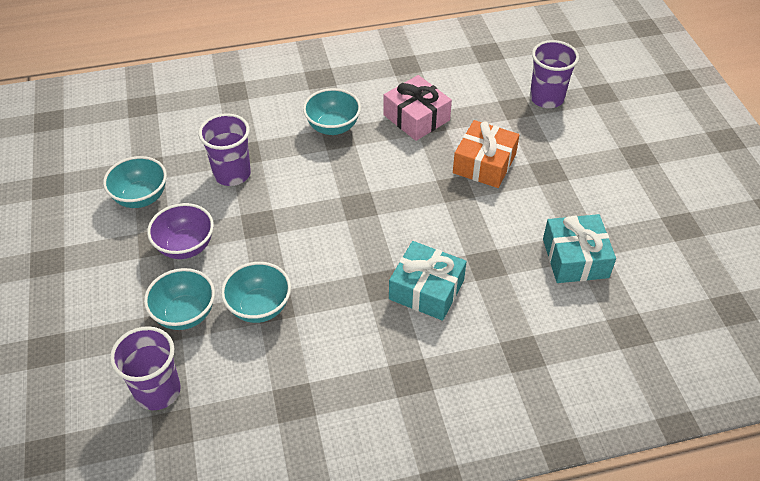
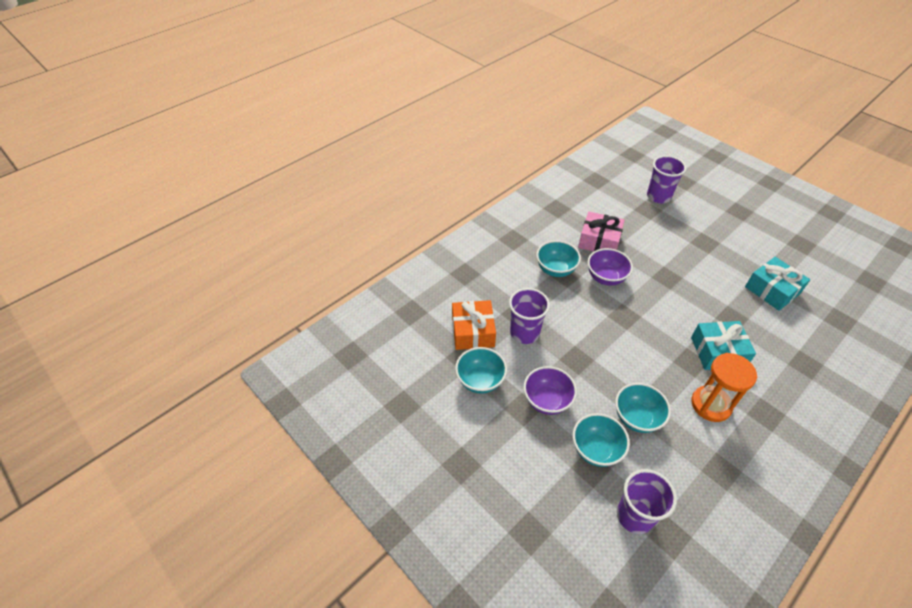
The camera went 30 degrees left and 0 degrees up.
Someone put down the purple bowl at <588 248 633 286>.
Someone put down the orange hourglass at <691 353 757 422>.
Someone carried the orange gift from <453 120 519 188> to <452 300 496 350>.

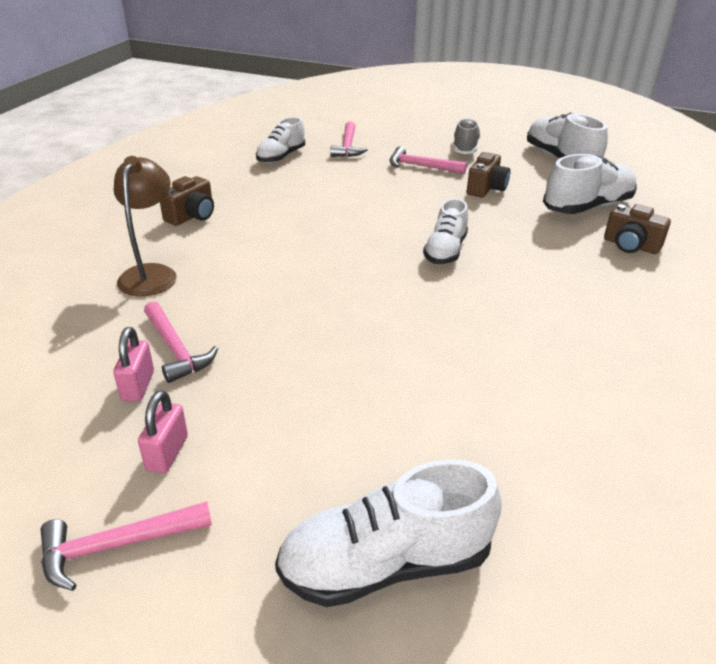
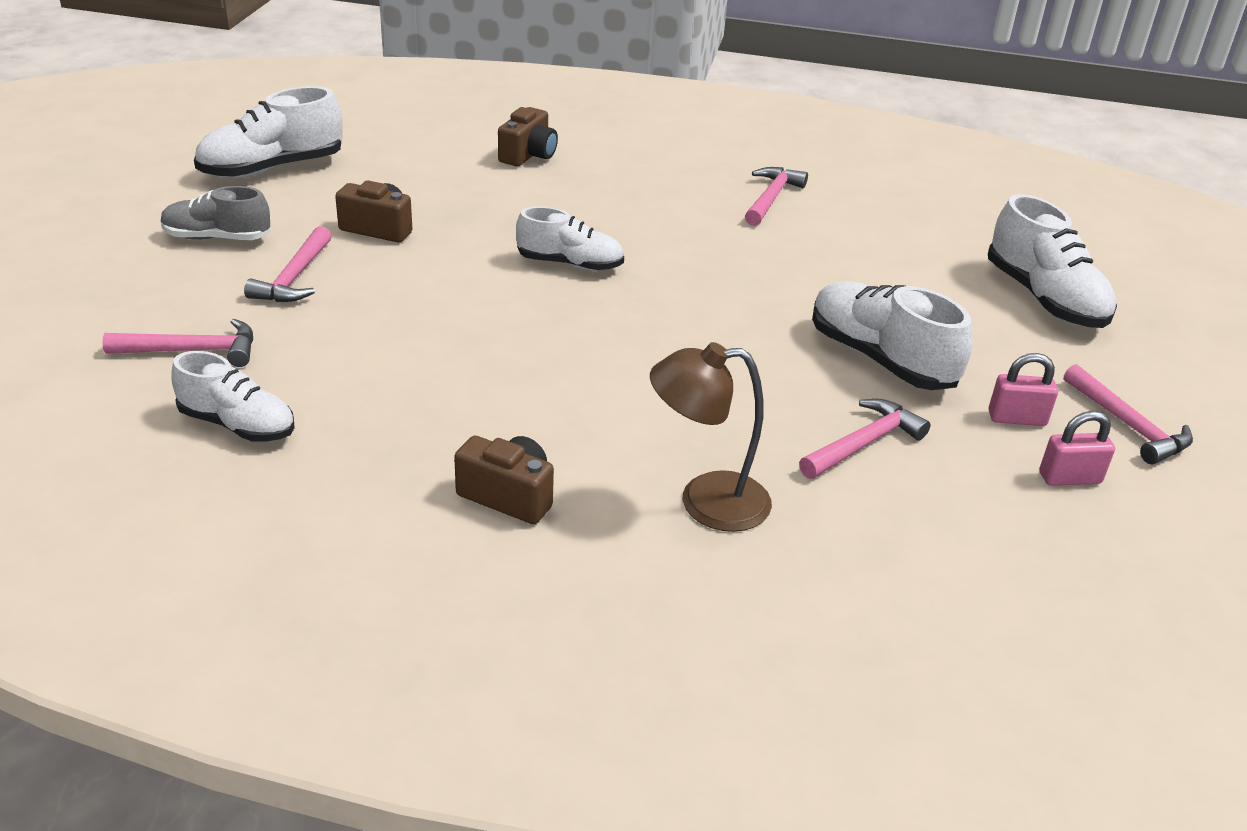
The camera went 100 degrees left and 0 degrees up.
Someone put down the pink hammer at <745 167 808 226>.
Someone carried the pink padlock from <113 327 154 401> to <1039 411 1115 486>.
Someone carried the white shoe from <543 154 637 214> to <812 281 973 390>.

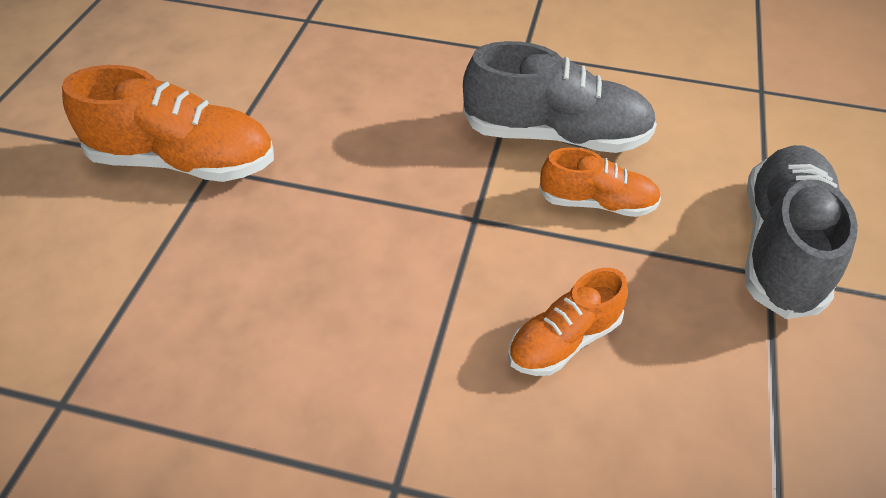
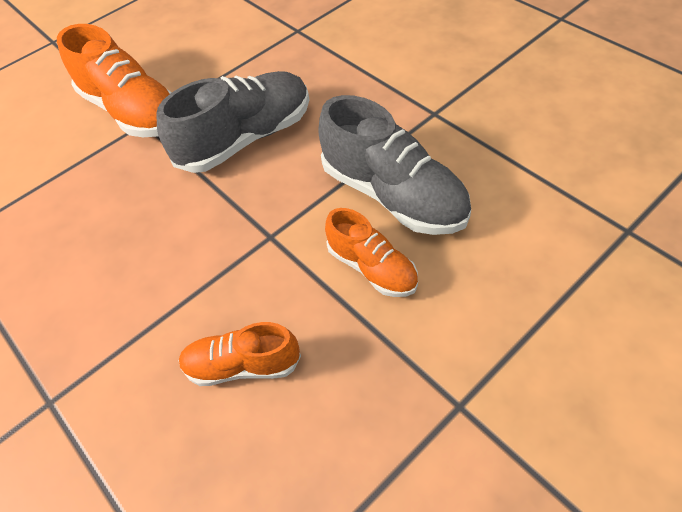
The camera went 40 degrees right and 5 degrees up.
Someone carried the grey shoe from <745 145 858 319> to <156 71 309 173>.

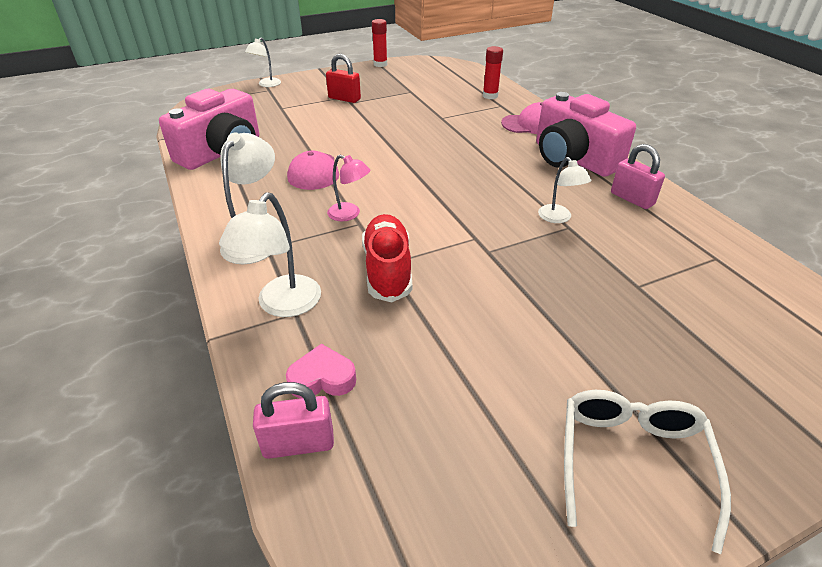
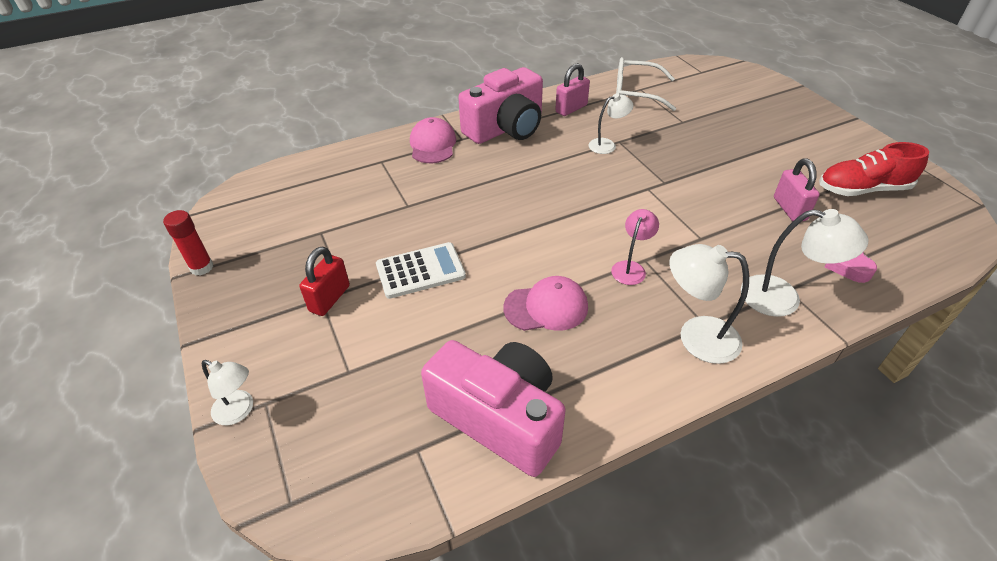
The camera went 90 degrees left and 5 degrees up.
Someone took away the red glue stick at <483 46 503 99>.
Someone put down the white calculator at <376 242 466 299>.
Someone carried the pink padlock from <253 382 334 459> to <774 159 820 221>.
Someone carried the red shoe from <362 214 412 302> to <819 142 929 196>.
Someone carried the white glasses from <564 390 731 554> to <616 57 676 111>.

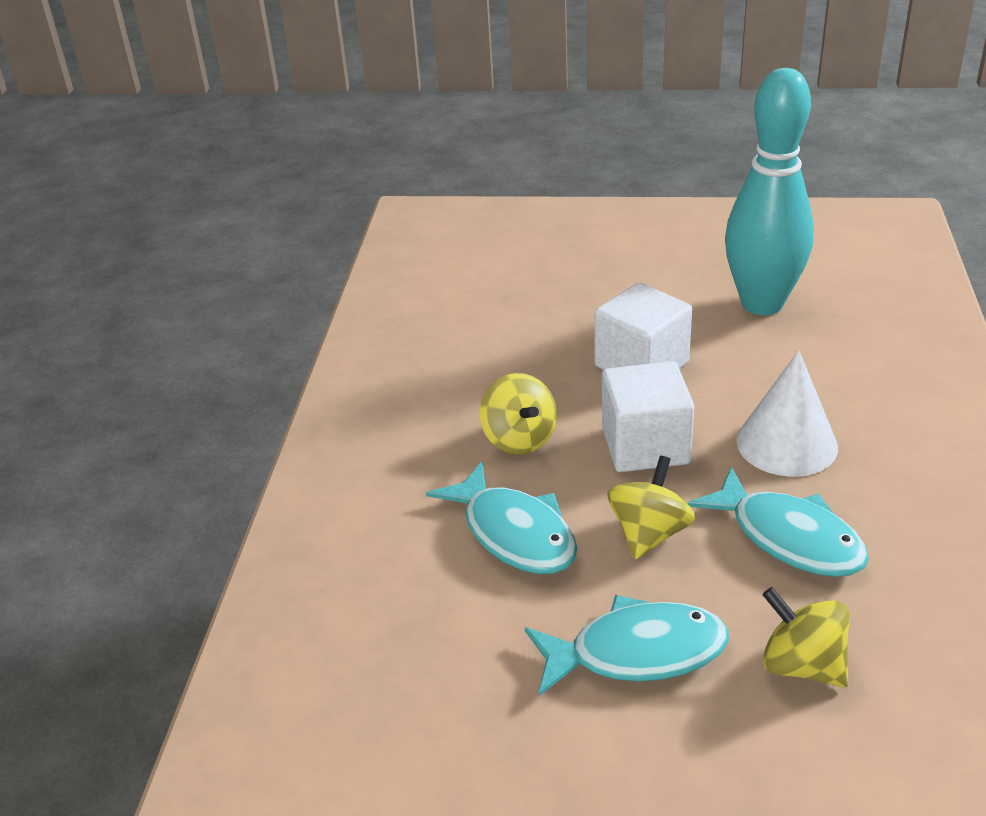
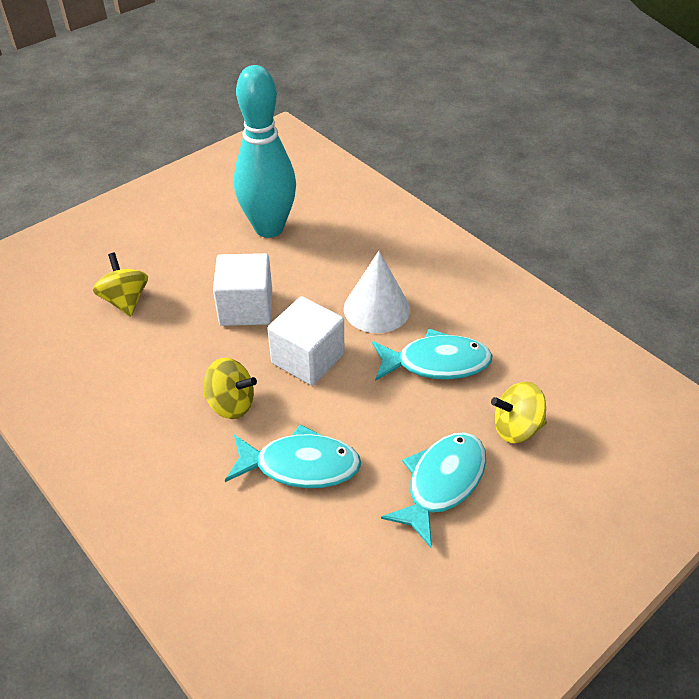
The camera went 50 degrees left and 10 degrees up.
Someone carried the yellow spinning top from <607 456 695 560> to <93 253 148 316>.

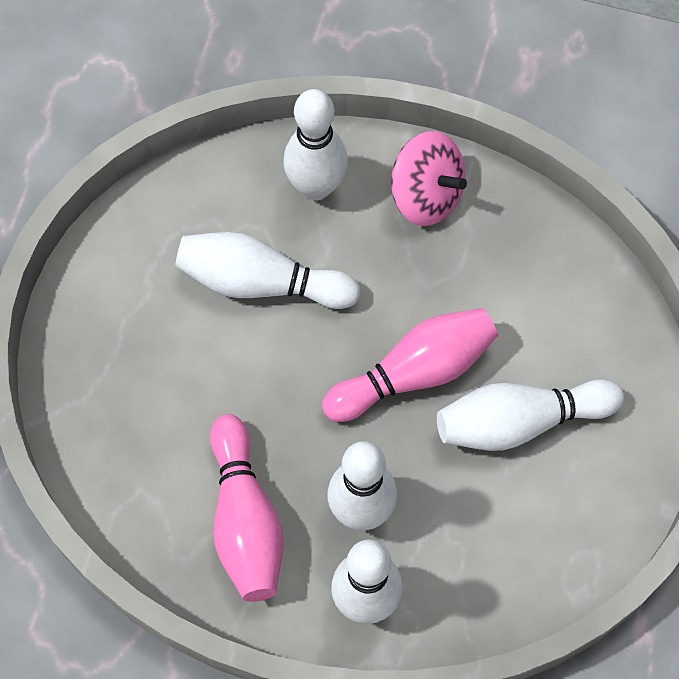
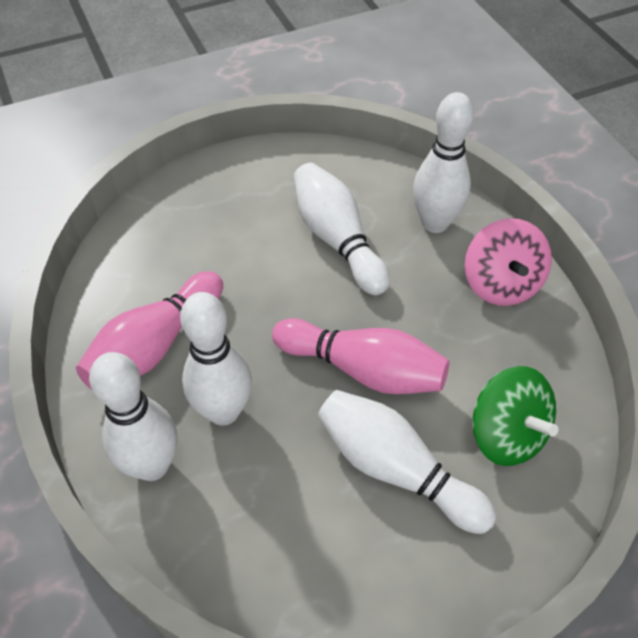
The camera went 50 degrees right and 15 degrees down.
Someone put down the green spinning top at <472 366 558 466>.

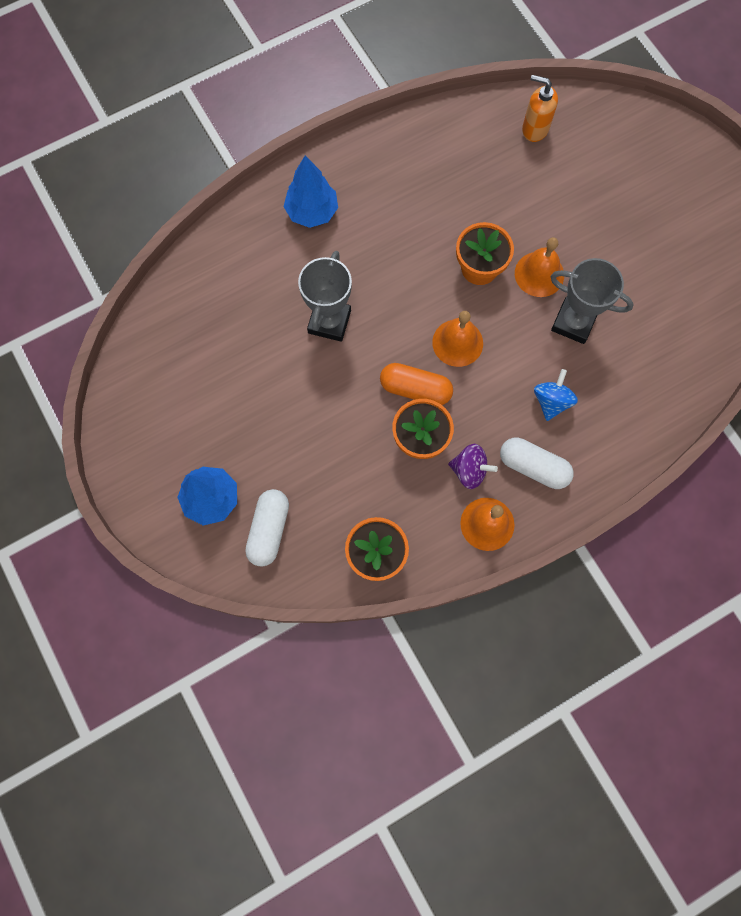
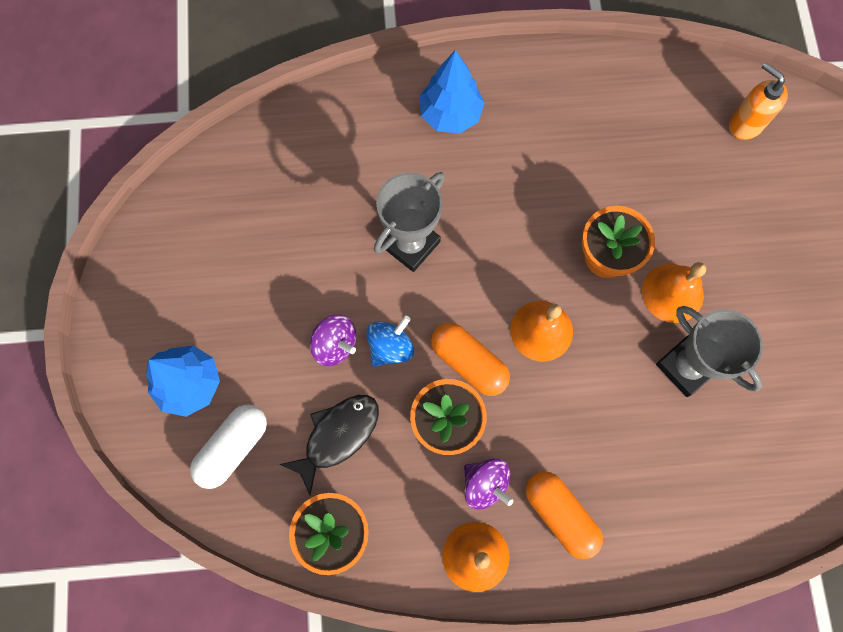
The camera went 25 degrees right and 0 degrees up.
Someone put down the black fish at <279 395 379 495>.
Someone put down the purple spinning top at <310 315 356 366>.
Someone carried the blue spinning top from <534 369 578 421> to <366 316 414 367>.
Someone repainted the white capsule at <500 438 574 489>, which became the orange capsule at <526 471 603 559>.

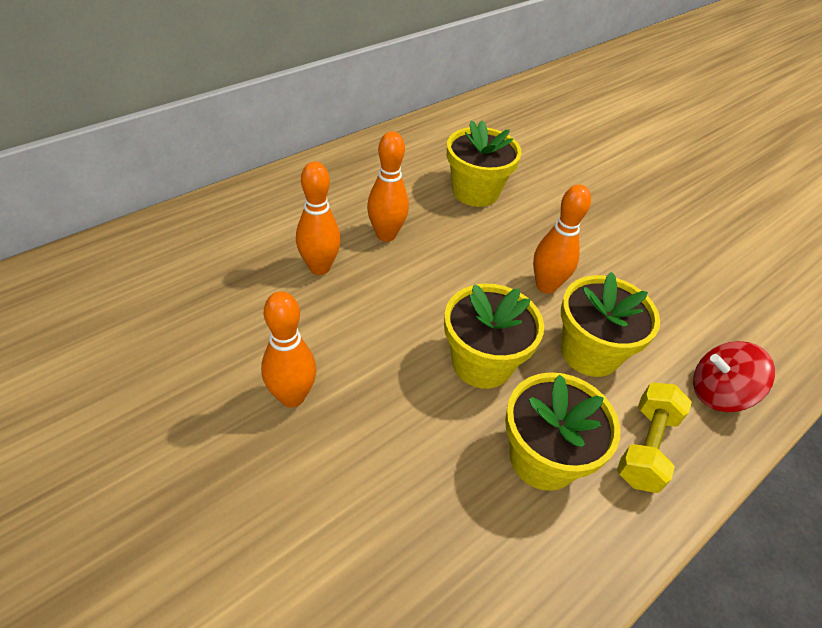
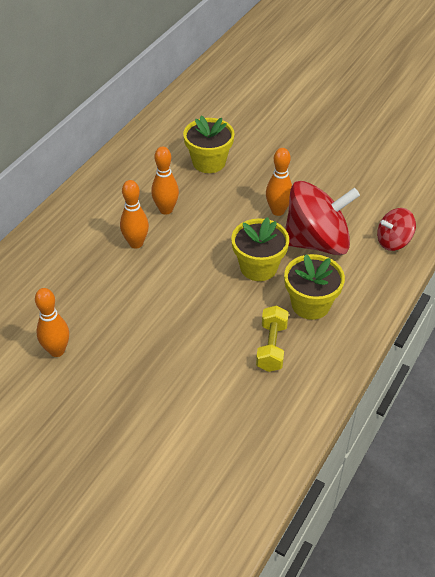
The camera went 15 degrees left and 0 degrees up.
Someone carried the orange bowling pin from <261 291 316 407> to <35 288 69 357>.
Someone carried the yellow dumbbell from <617 383 692 493> to <256 305 289 372>.
Someone swapped the yellow flower pot at <561 272 660 377> for the red spinning top at <285 181 360 255>.

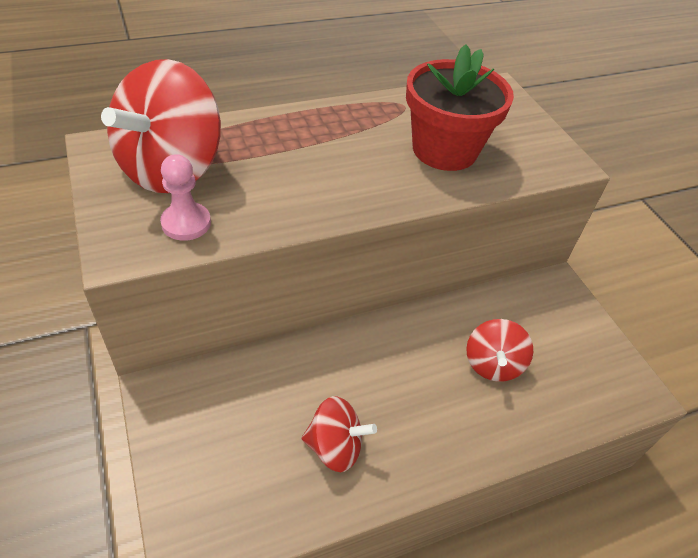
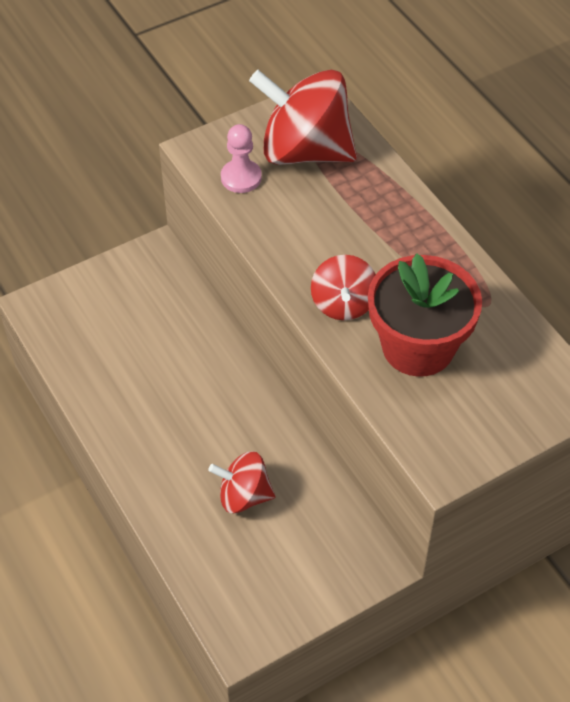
The camera went 85 degrees right and 5 degrees up.
Someone carried the red spinning top from <302 396 377 472> to <311 255 376 320>.

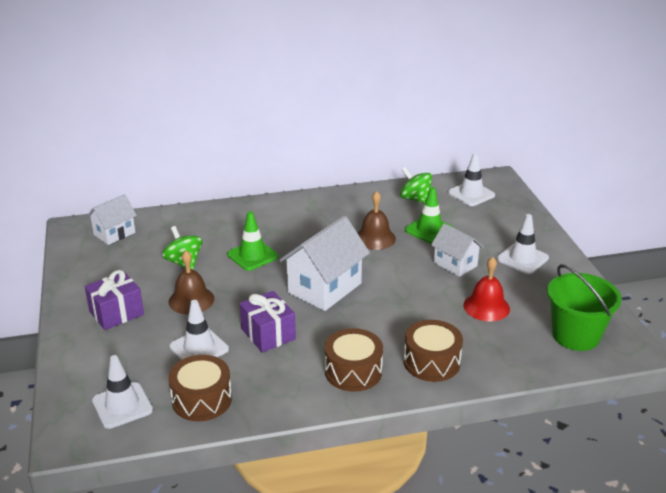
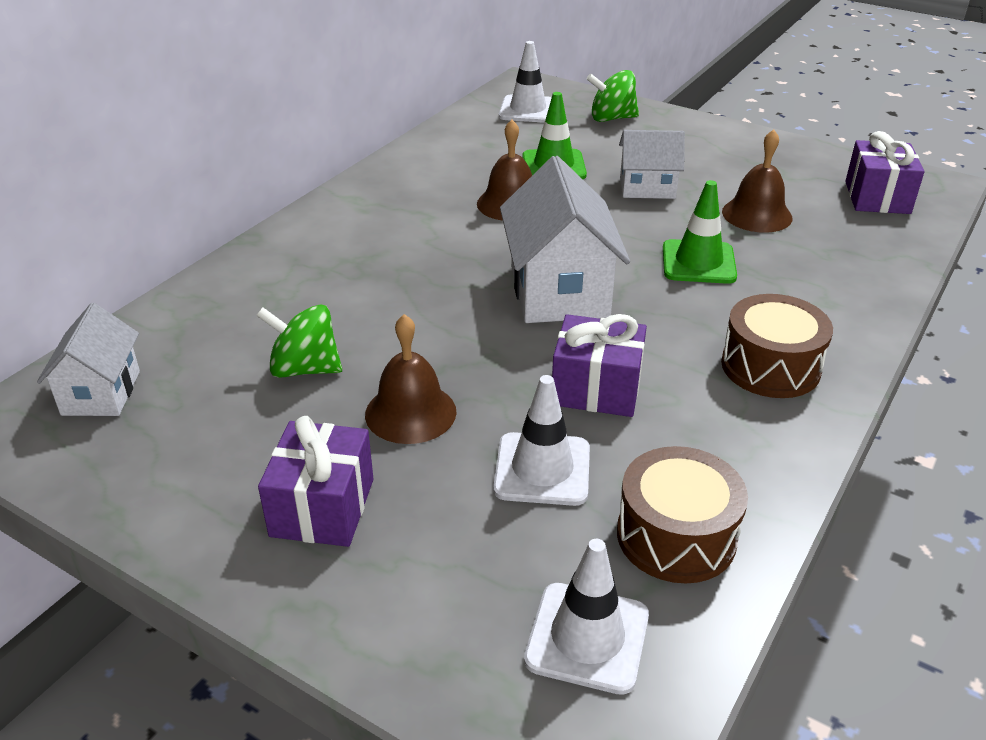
The camera went 45 degrees left and 5 degrees up.
Someone took away the brown drum at <404 320 463 382>.
Someone took away the white traffic cone at <497 214 549 274>.
Someone carried the green traffic cone from <227 211 279 271> to <663 180 737 284>.
Someone carried the green spinning top from <400 167 432 203> to <587 70 639 122>.
Someone swapped the green bucket at <547 264 622 351> for the purple gift at <845 131 925 214>.
Someone repainted the red bell at <463 257 510 322>, which became the brown bell at <722 129 792 233>.

